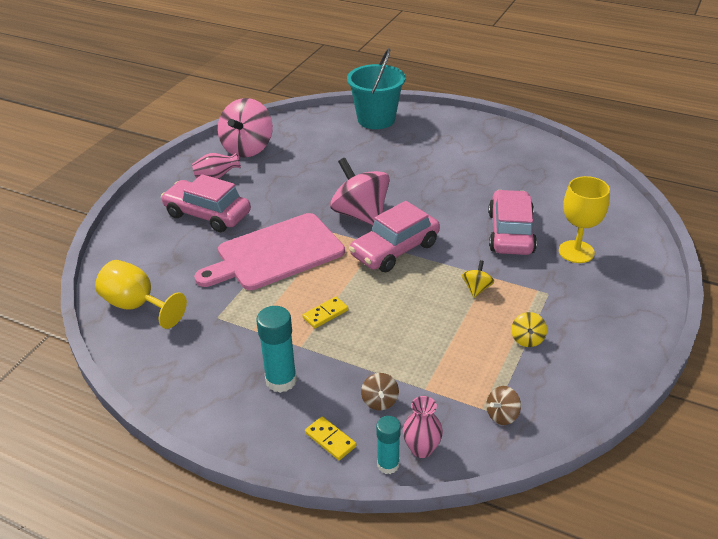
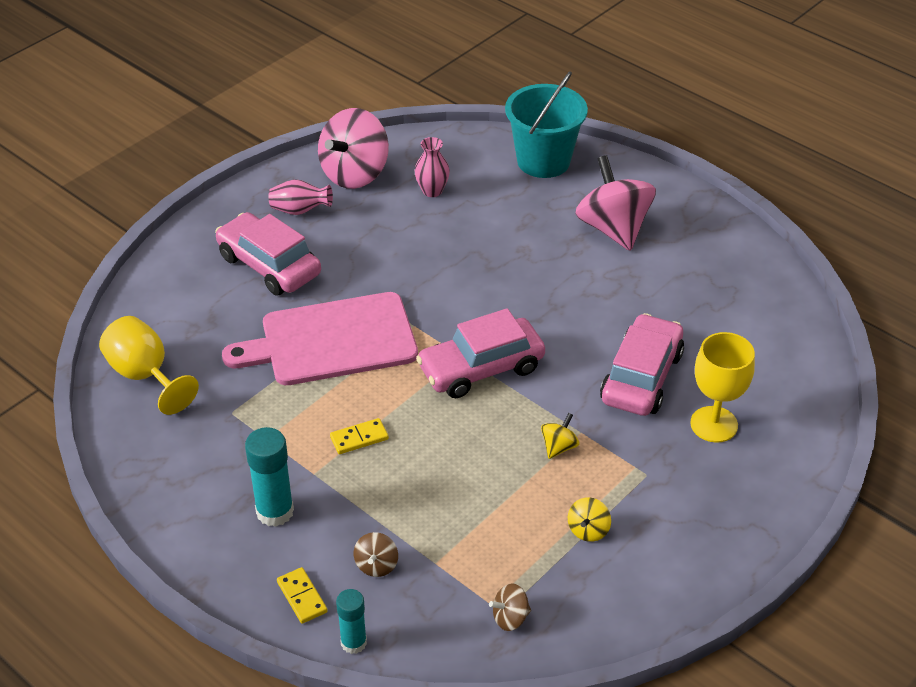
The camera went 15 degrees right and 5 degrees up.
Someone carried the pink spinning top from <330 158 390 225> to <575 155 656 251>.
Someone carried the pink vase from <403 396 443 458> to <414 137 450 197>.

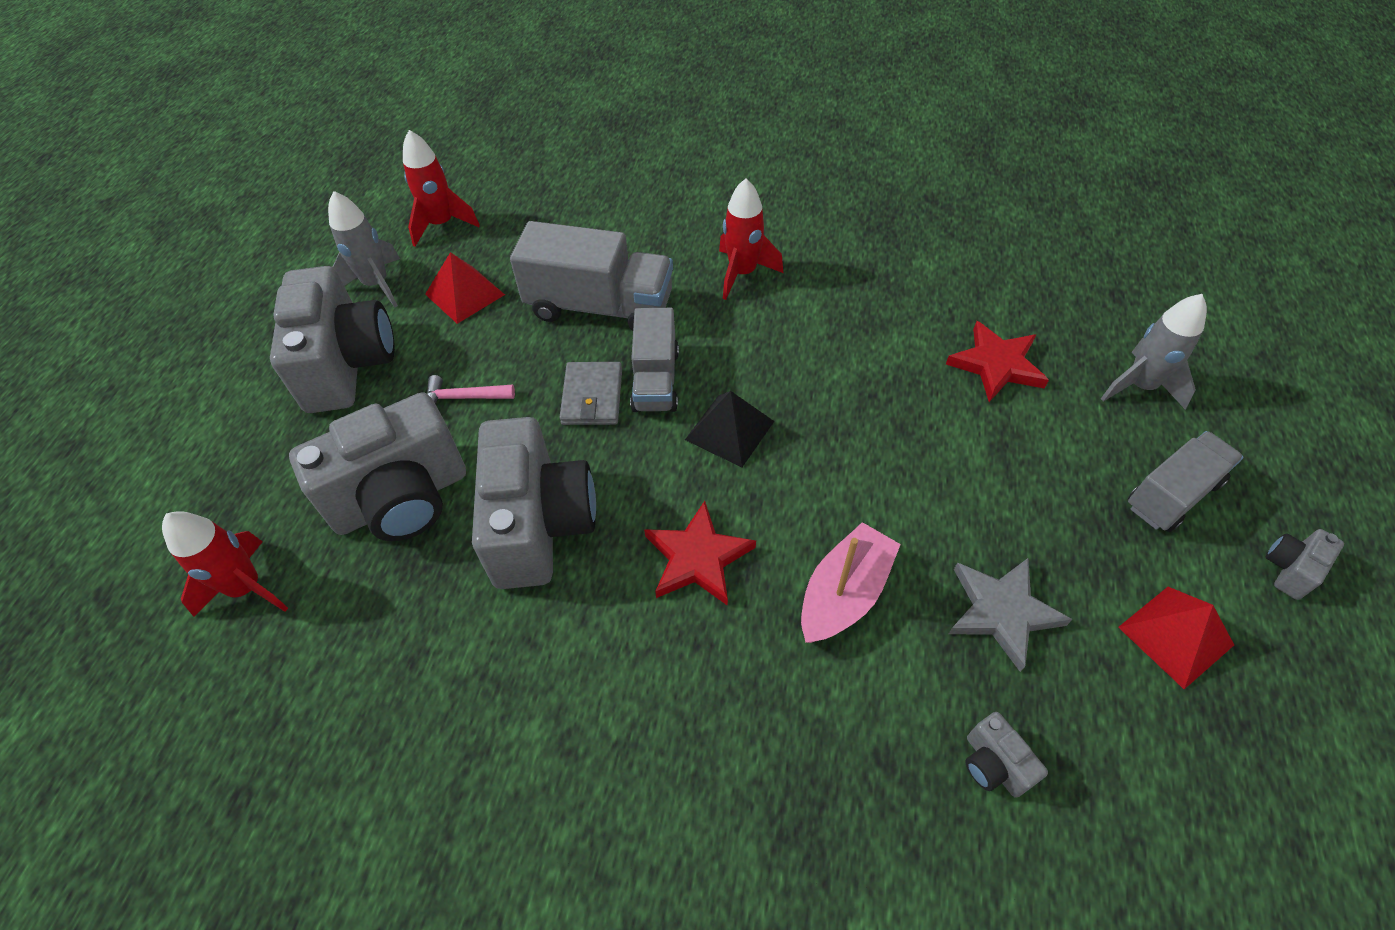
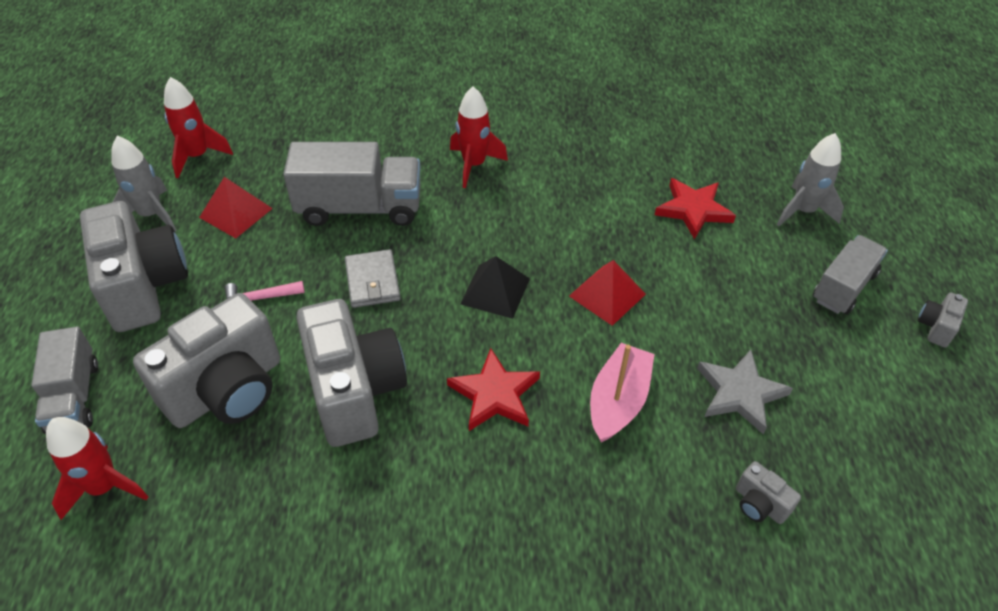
The camera went 15 degrees left and 5 degrees down.
Someone carried the grey truck from <630 308 679 412> to <31 327 98 434>.
Someone carried the red pyramid from <1118 587 1234 689> to <569 260 646 326>.

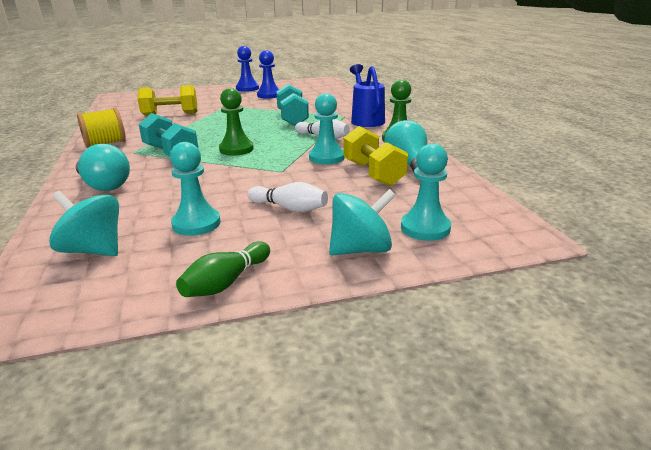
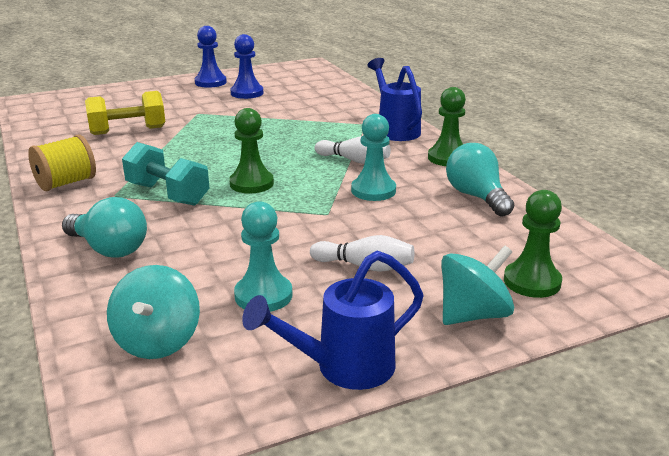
The camera went 10 degrees left and 0 degrees up.
Someone took away the turquoise dumbbell at <276 84 309 125>.
Someone took away the yellow dumbbell at <344 126 408 186>.
Someone swapped the green bowling pin at <176 241 270 297> for the blue watering can at <242 250 424 390>.
Someone repainted the turquoise pawn at <401 143 451 241>, which became the green pawn at <504 190 562 298>.
Someone rotated the turquoise spinning top at <49 191 119 256> by 105 degrees counterclockwise.

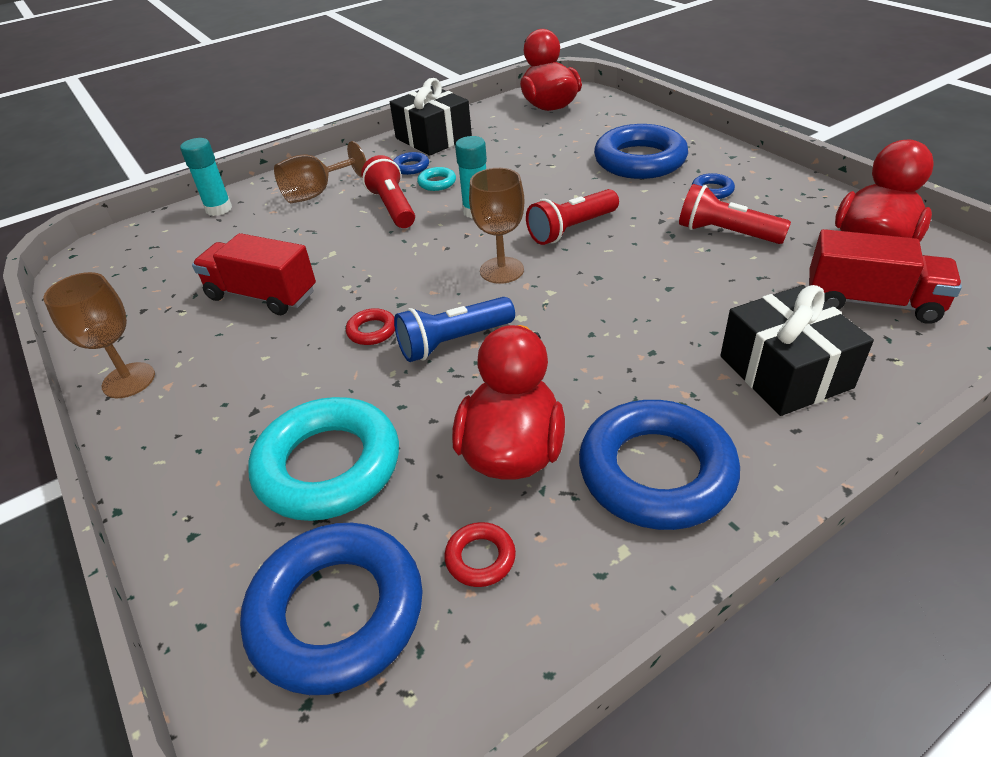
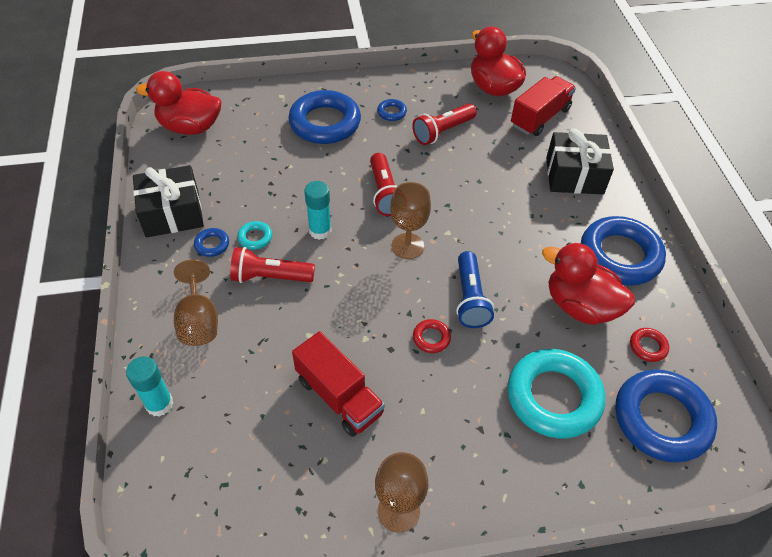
The camera went 70 degrees left and 10 degrees up.
Someone rotated the red truck at <192 233 316 315> by 90 degrees counterclockwise.

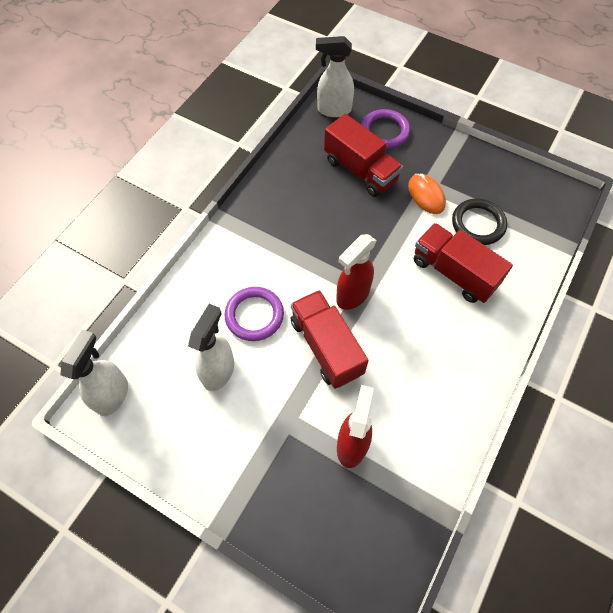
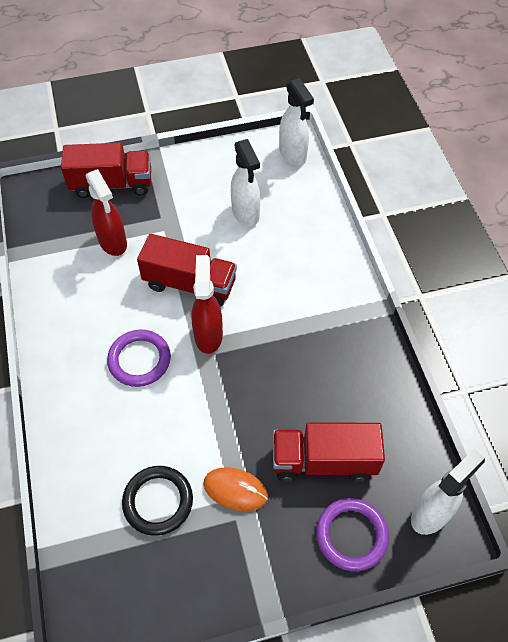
The camera went 135 degrees right and 5 degrees down.
Someone carried the purple ring from <224 287 284 341> to <107 330 171 387>.
Someone carried the red truck from <414 223 513 303> to <61 143 151 198>.

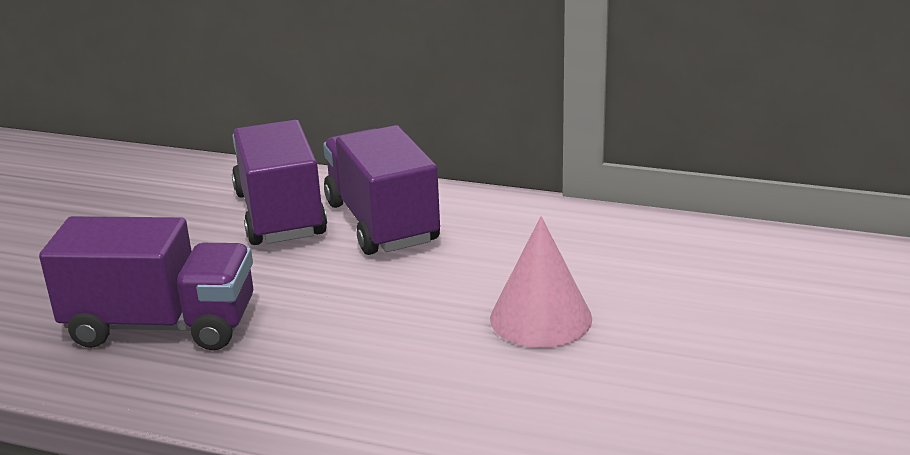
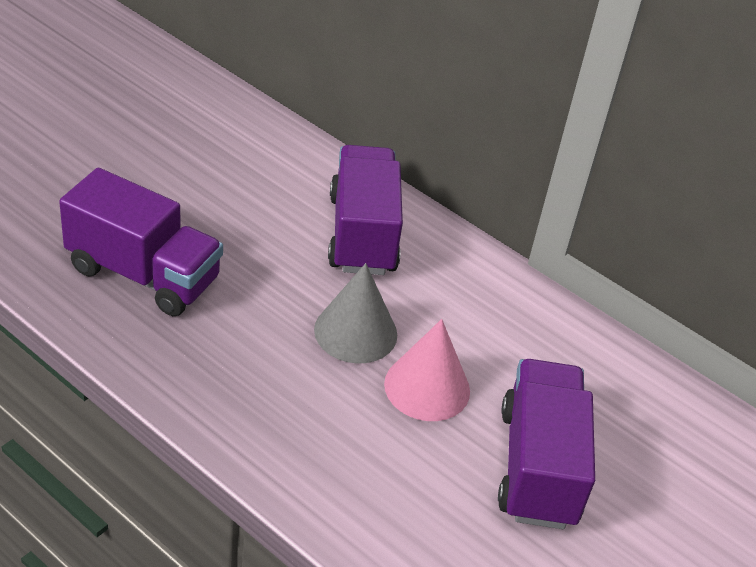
The camera went 15 degrees right and 15 degrees up.
Someone put down the grey cone at <314 263 397 364>.
Someone carried the purple truck from <232 120 327 245> to <498 359 595 529>.

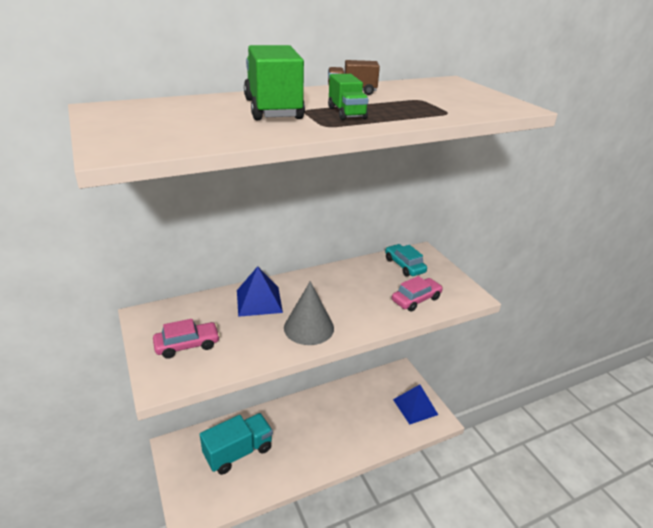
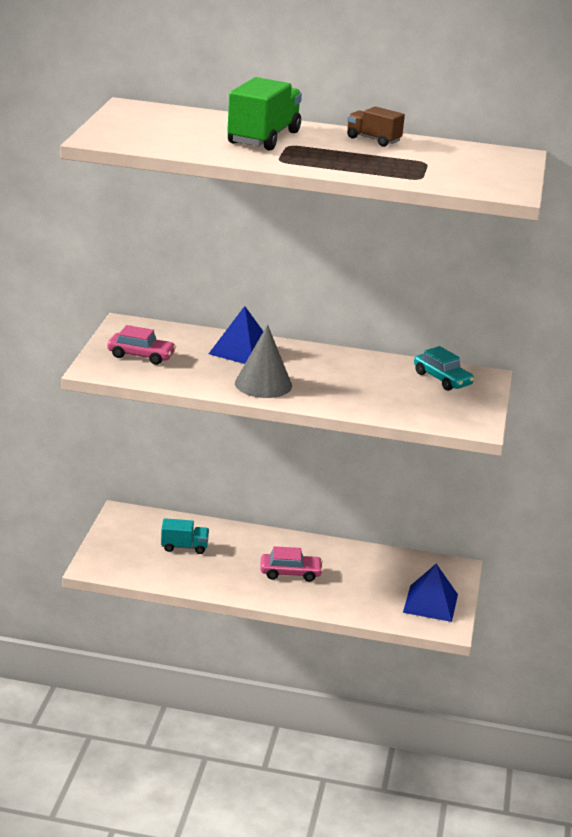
The camera went 35 degrees right and 5 degrees down.
Someone took away the green truck at <328 74 369 120>.
Someone carried the pink car from <392 276 443 312> to <260 546 323 582>.
Someone rotated the turquoise car at <385 244 427 277> by 135 degrees clockwise.
Someone scaled the turquoise truck at <200 413 273 475> by 0.56.

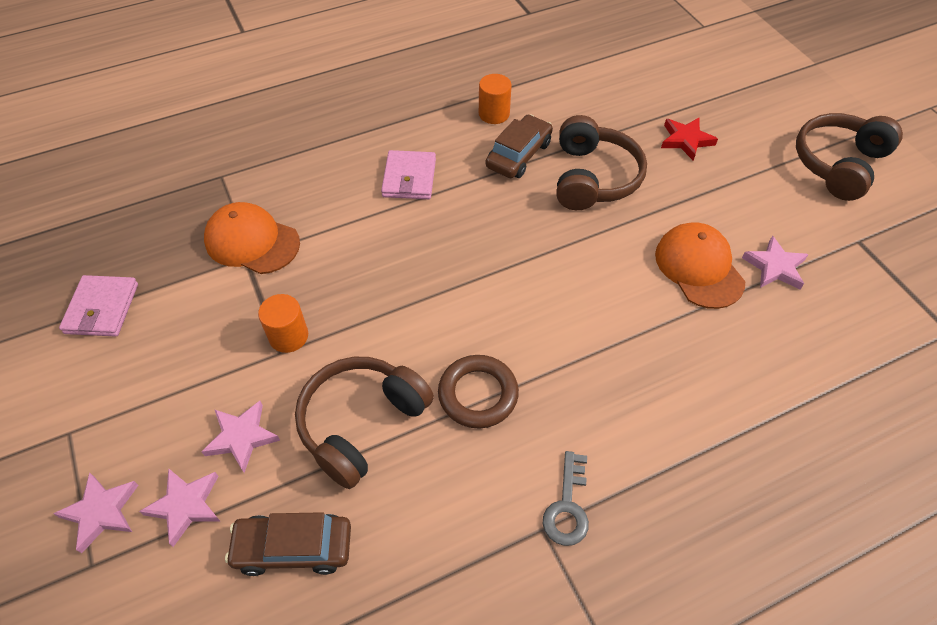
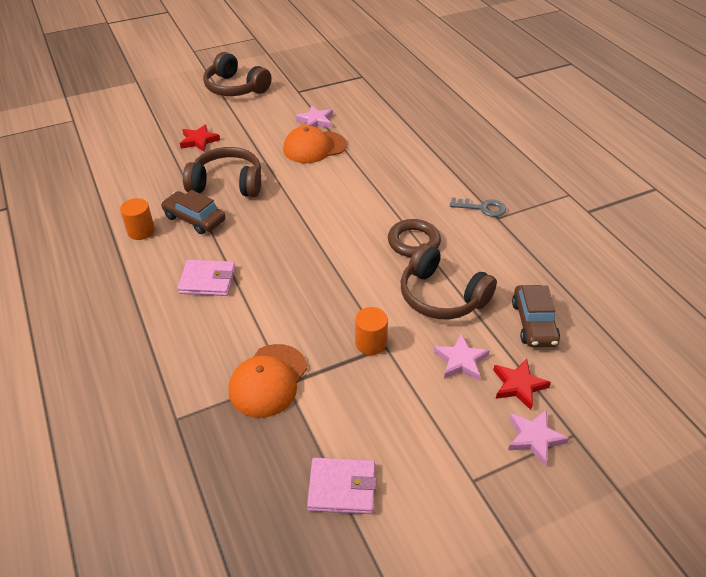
The camera went 90 degrees left and 10 degrees down.
Someone repainted the pink star at <139 468 221 547>, which became the red star at <493 359 551 410>.

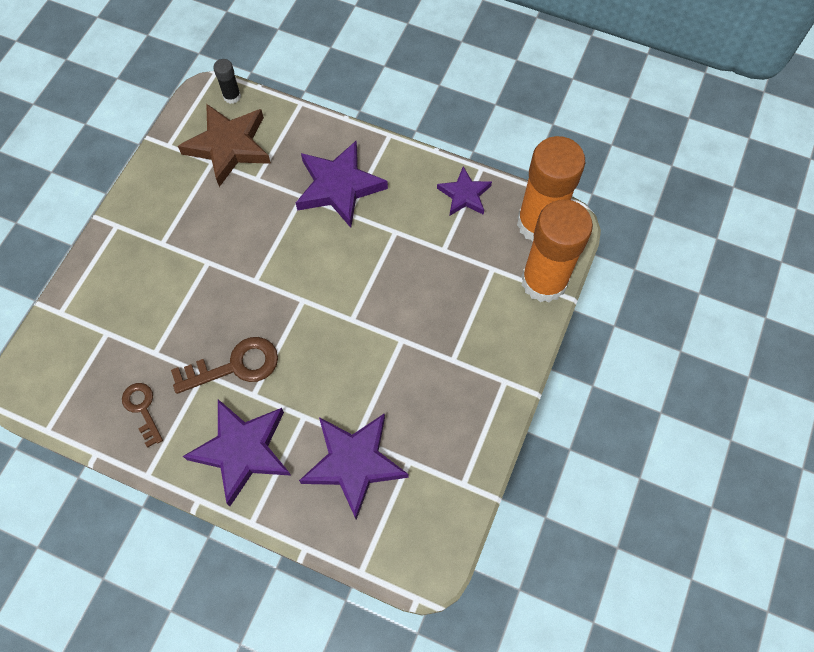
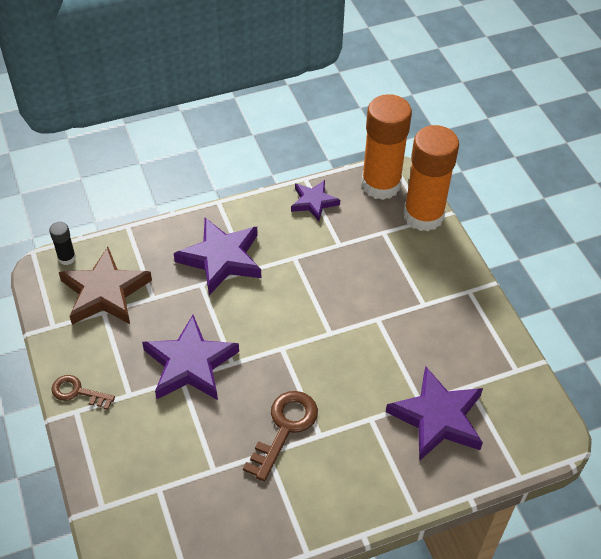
The camera went 45 degrees left and 15 degrees down.
Someone carried the brown key from <122 383 163 448> to <51 375 115 410>.
Someone carried the purple star from <183 399 291 506> to <142 315 239 400>.

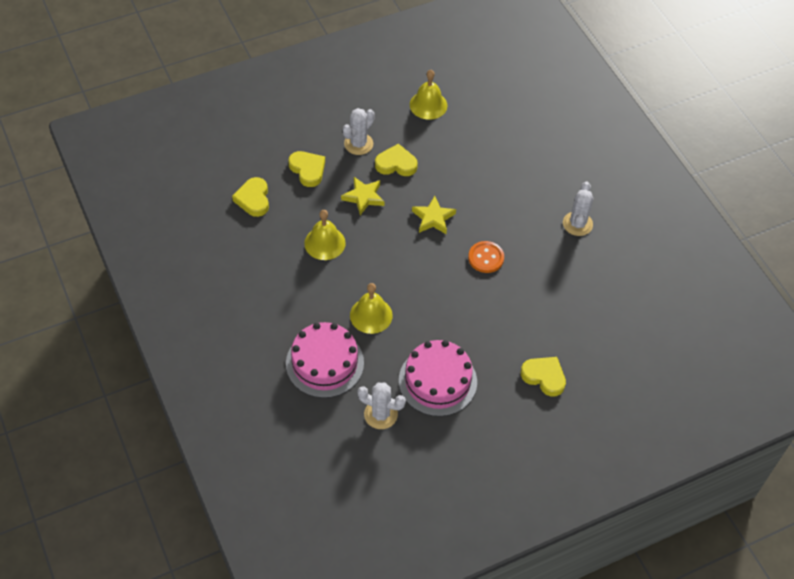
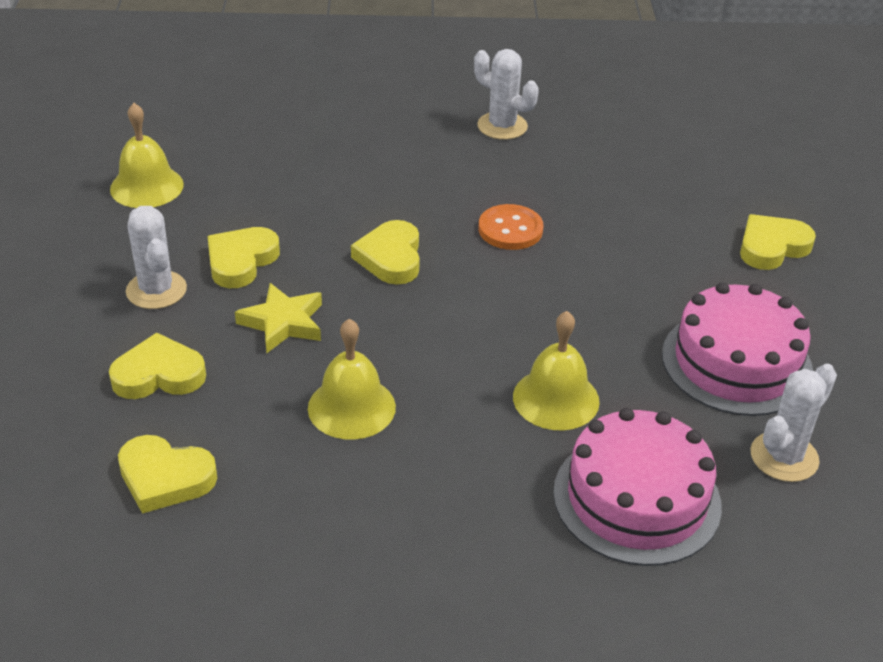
The camera went 65 degrees left and 15 degrees down.
Someone swapped the yellow star at <412 196 456 234> for the yellow heart at <351 220 420 285>.

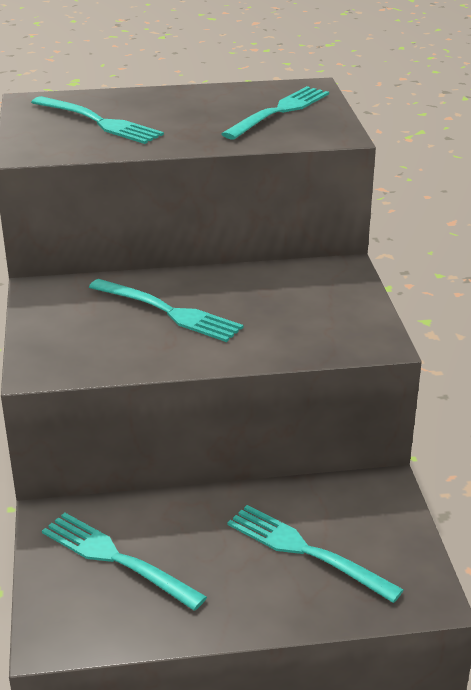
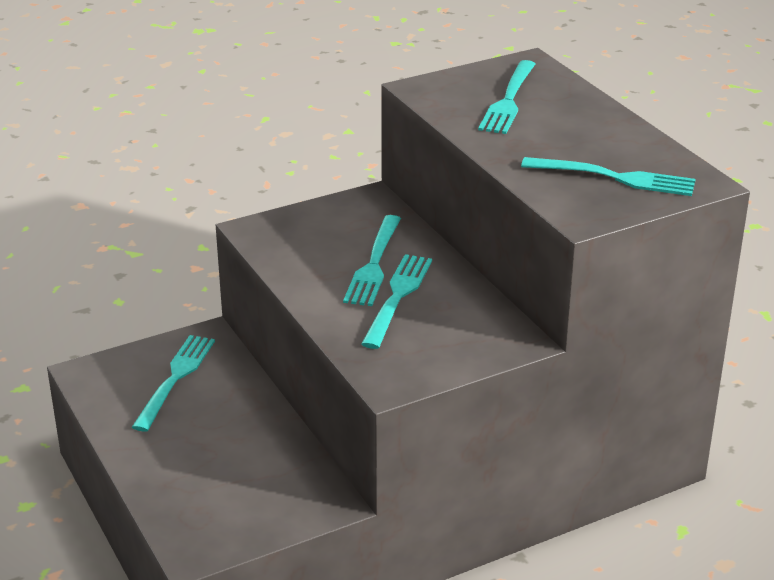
The camera went 70 degrees right and 0 degrees up.
Someone carried the turquoise fork from <227 505 404 603> to <361 254 432 349>.

